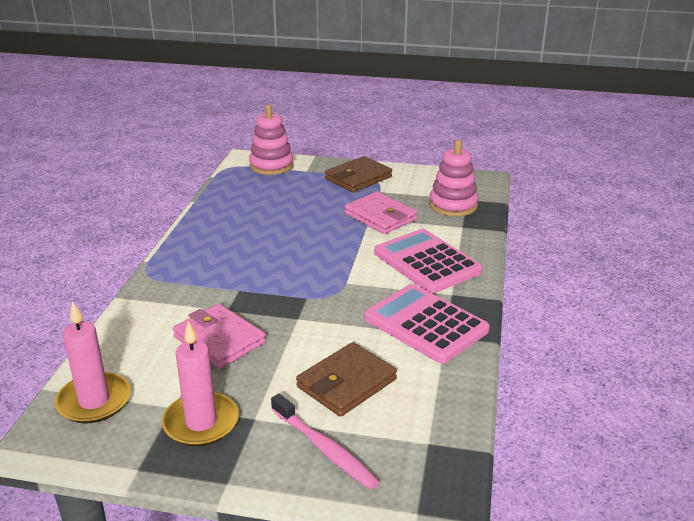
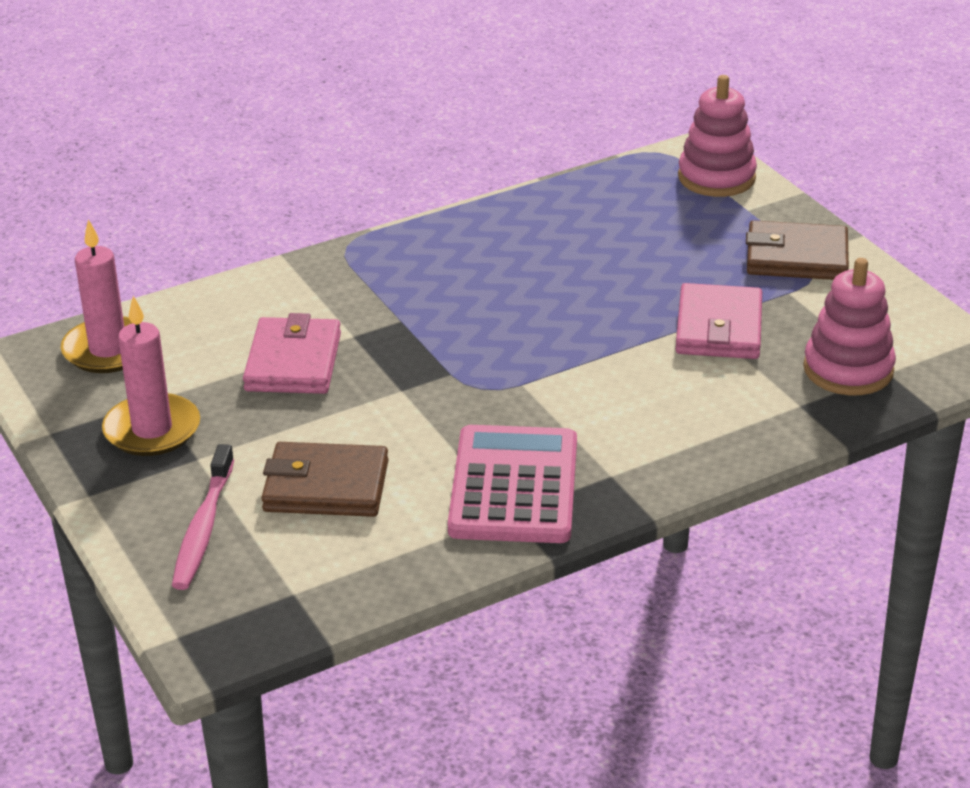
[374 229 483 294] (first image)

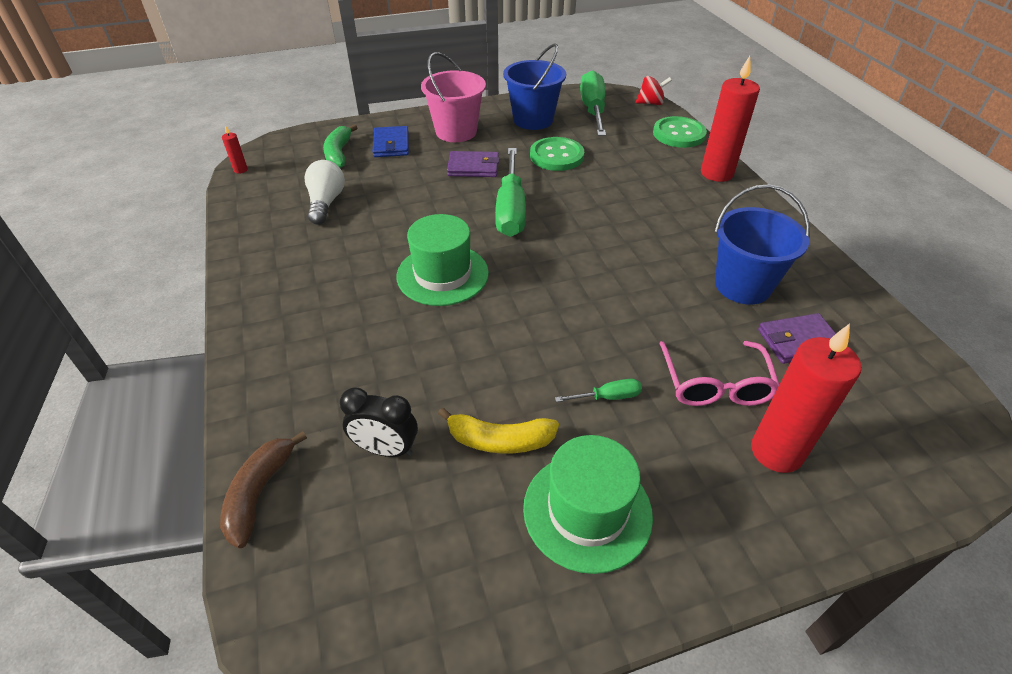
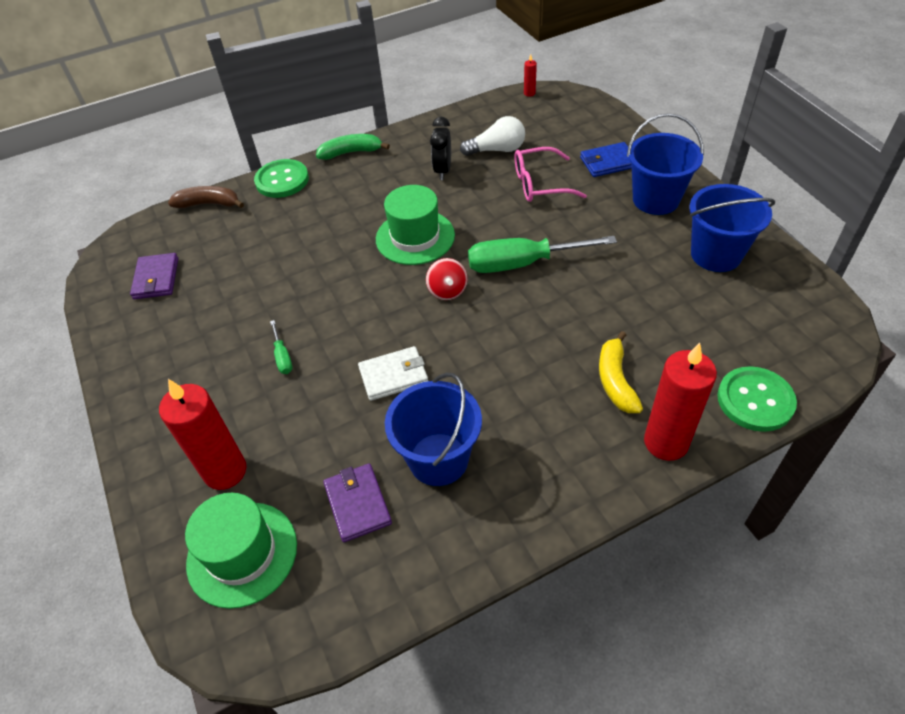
[316 134 390 160]
[430 117 451 180]
[627 113 704 215]
[599 331 643 413]
[130 253 178 299]
[185 493 297 609]
[254 159 309 198]
[580 70 606 136] (first image)
[426 258 468 300]
[515 147 587 202]
[358 346 428 401]

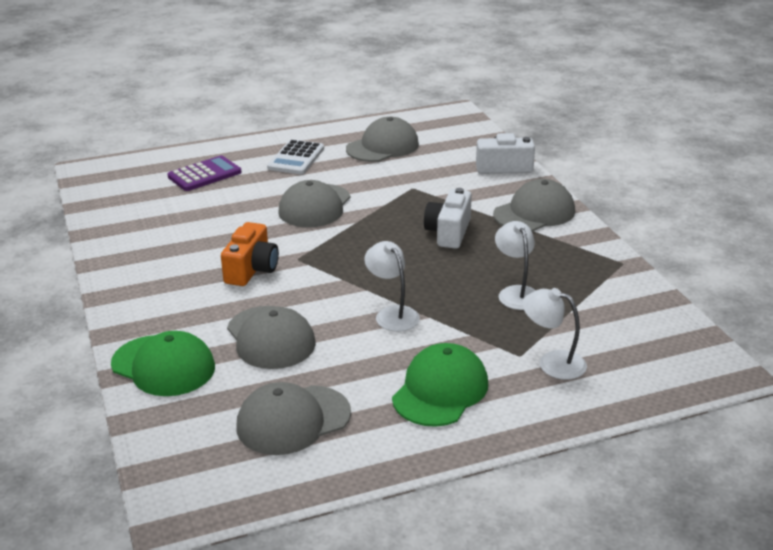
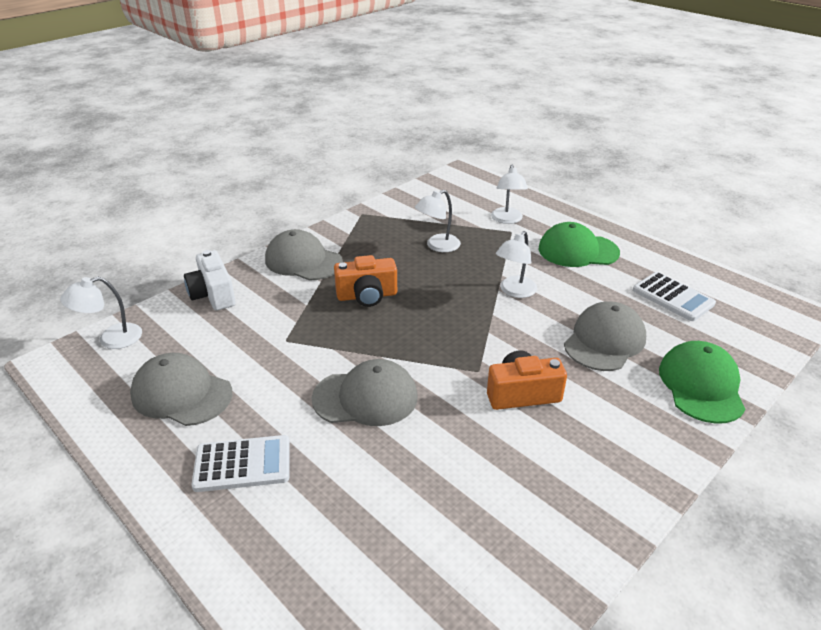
[168 155 242 191] (first image)
[633 272 716 321]
[334 255 397 307]
[60 277 142 349]

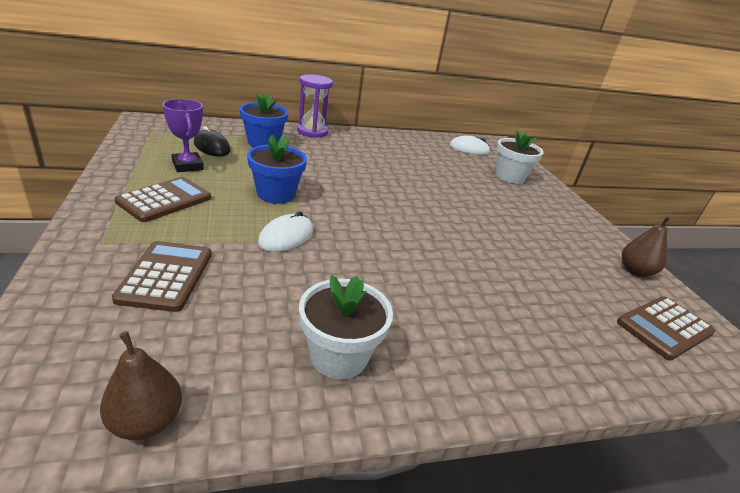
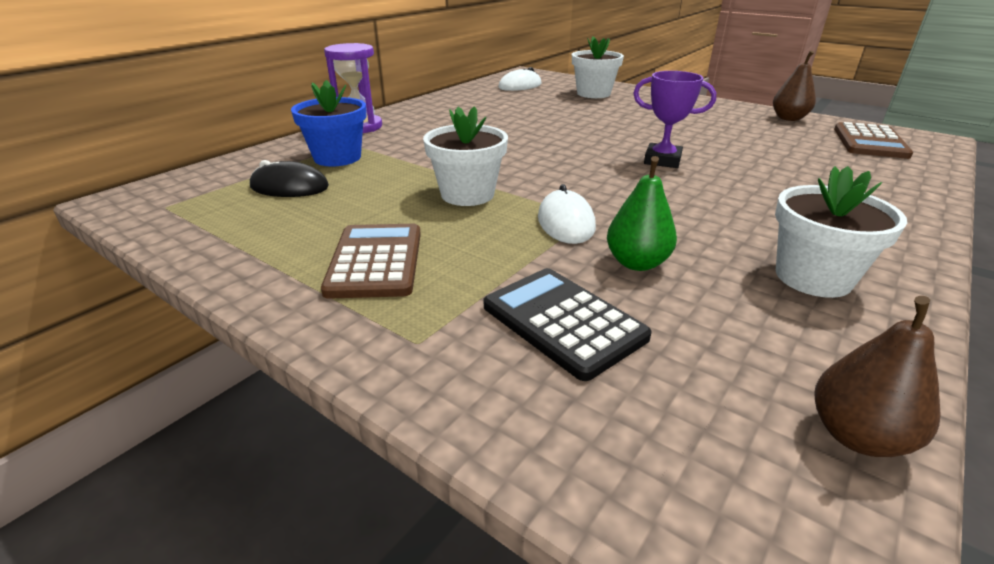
[484 268 652 381]
[633 71 716 168]
[423 106 508 206]
[607 156 677 271]

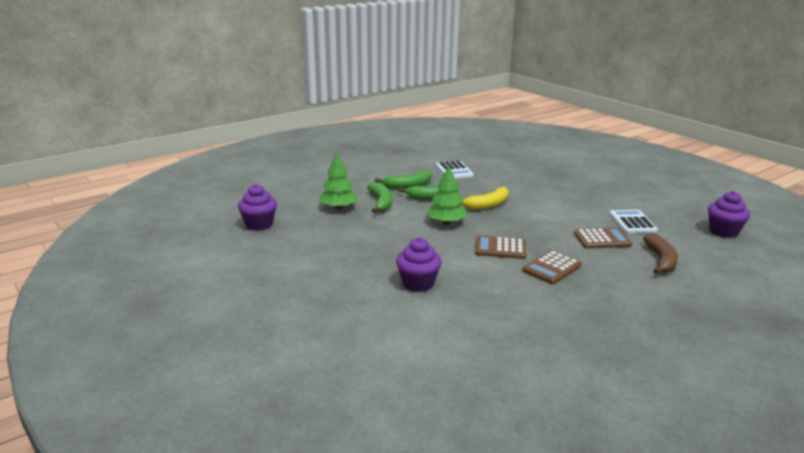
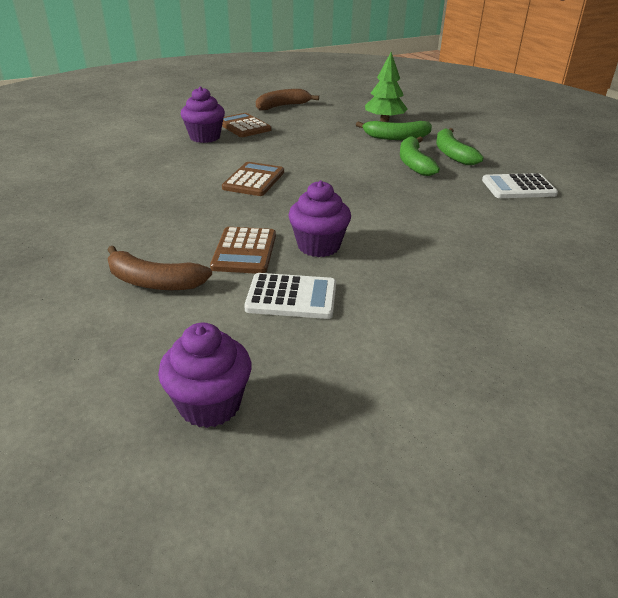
[288 181 351 257]
[426 166 467 225] (first image)
[461 187 508 210] (first image)
[222 113 271 137]
[256 89 319 110]

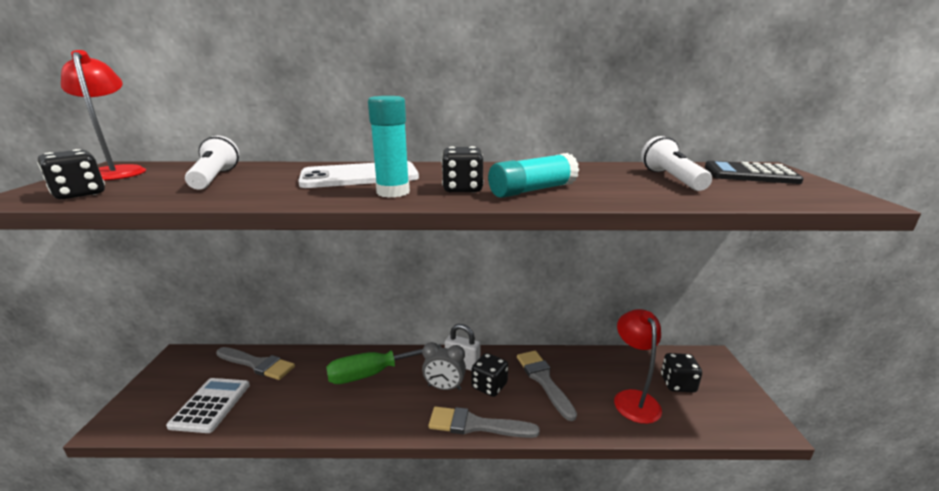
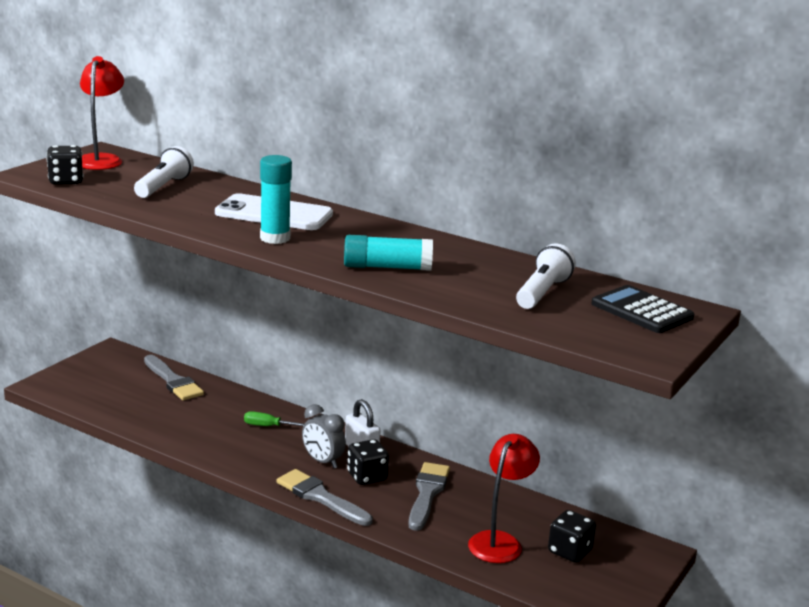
[166 378 250 433] (first image)
[244 411 304 426]
[441 146 484 193] (first image)

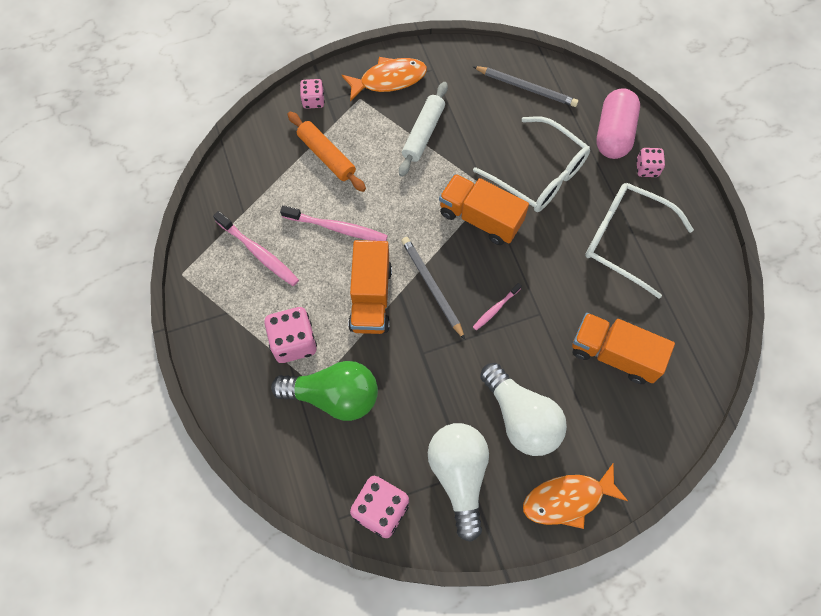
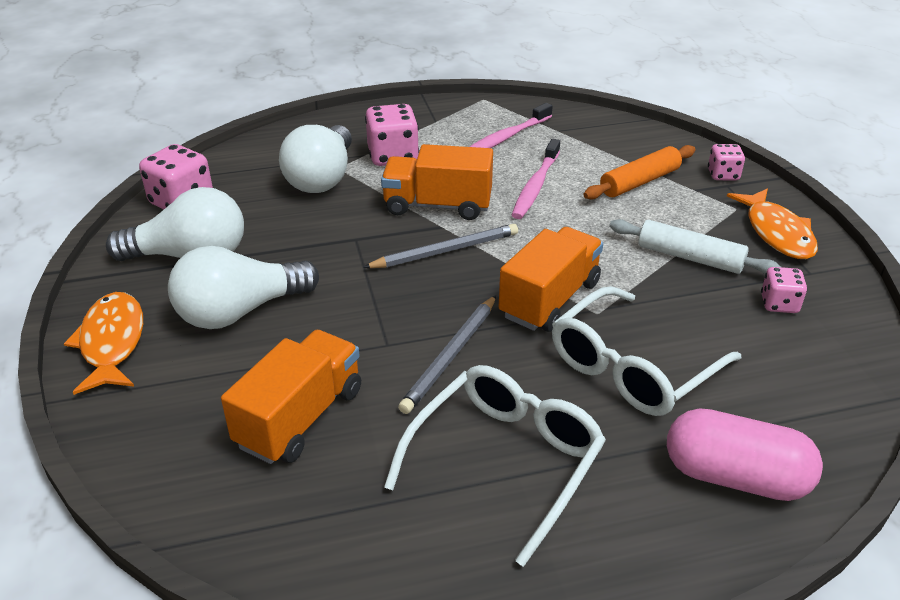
[279 125 352 193]
[398 295 496 414]
[473 283 522 330] (first image)
[761 267 807 313]

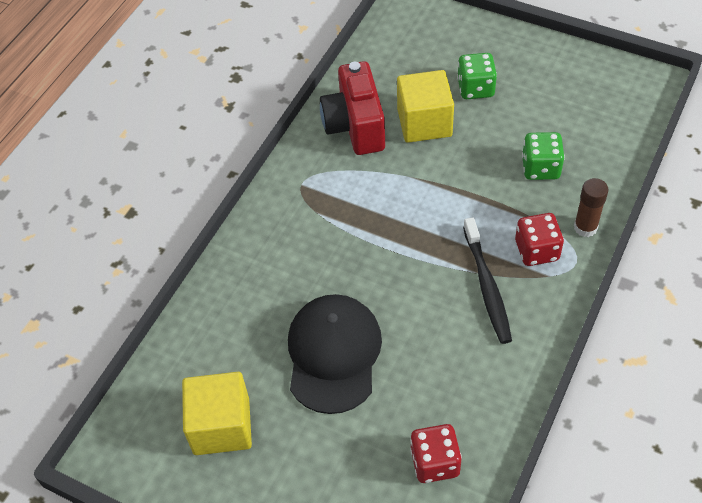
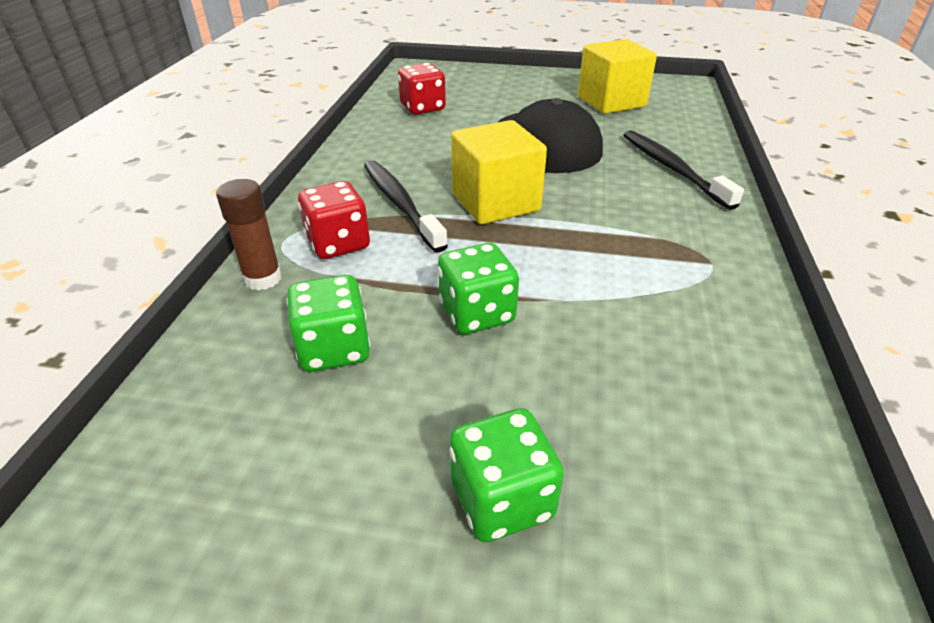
[320 61 385 155] (first image)
[451 120 547 225]
[438 243 519 334]
[624 130 744 210]

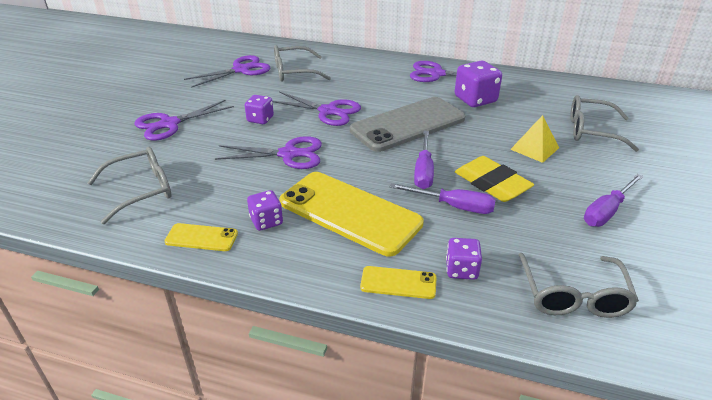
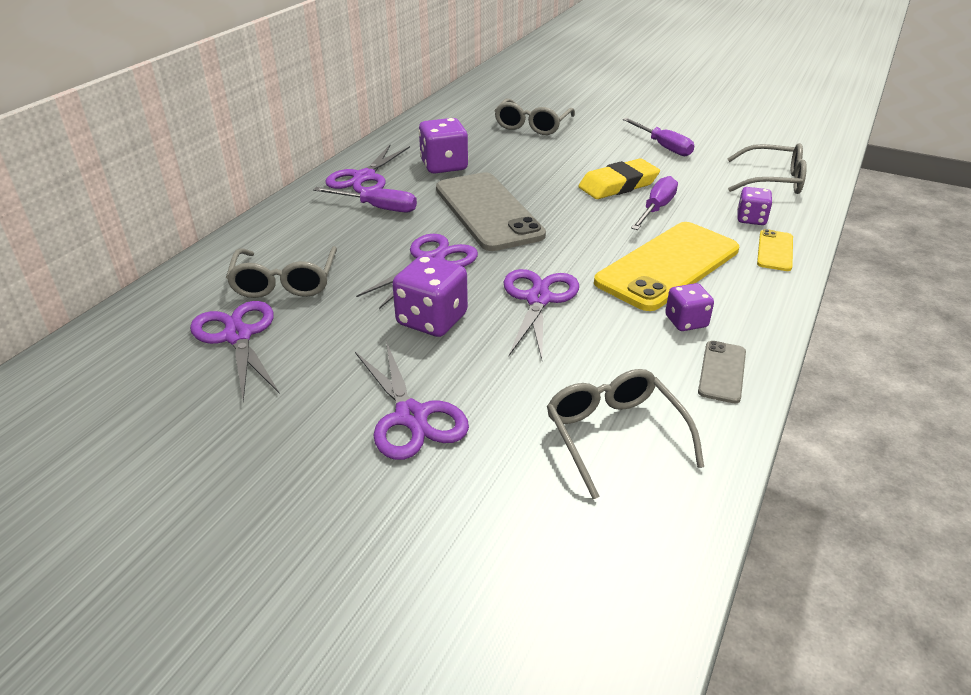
[698 341 746 403]
[392 255 468 337]
[313 187 417 213]
[510 115 559 163] (first image)

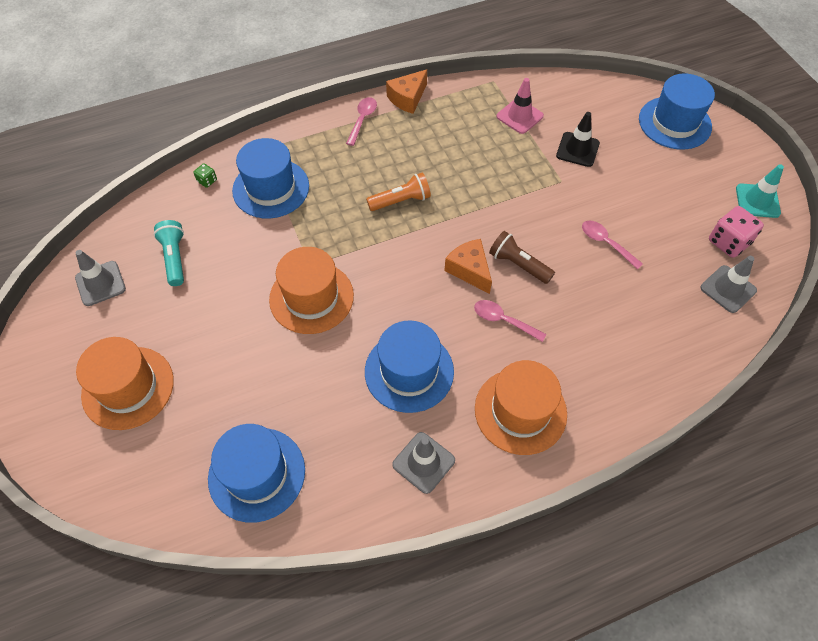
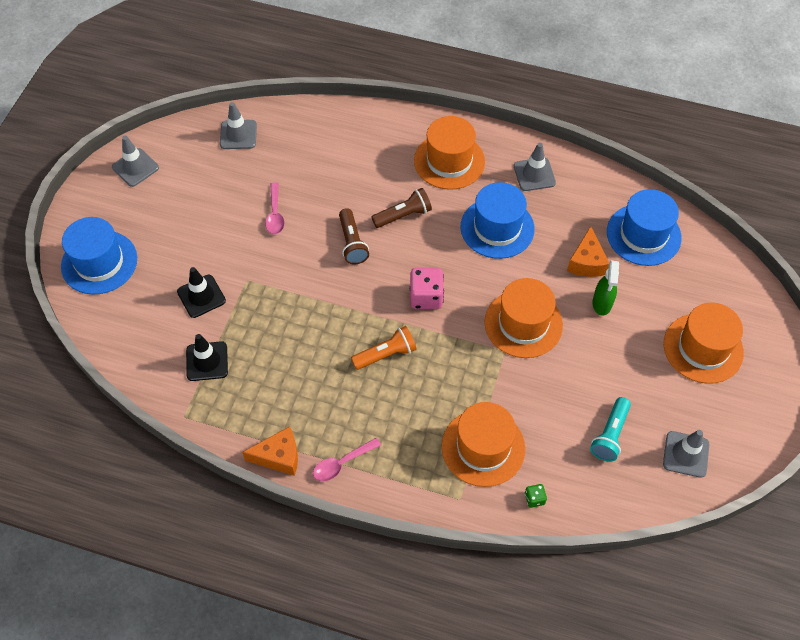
[442 402 525 487]
[351 326 416 370]
[567 226 609 277]
[371 188 432 228]
[186 334 228 381]
[410 268 444 309]
[112 136 159 187]
[593 260 619 316]

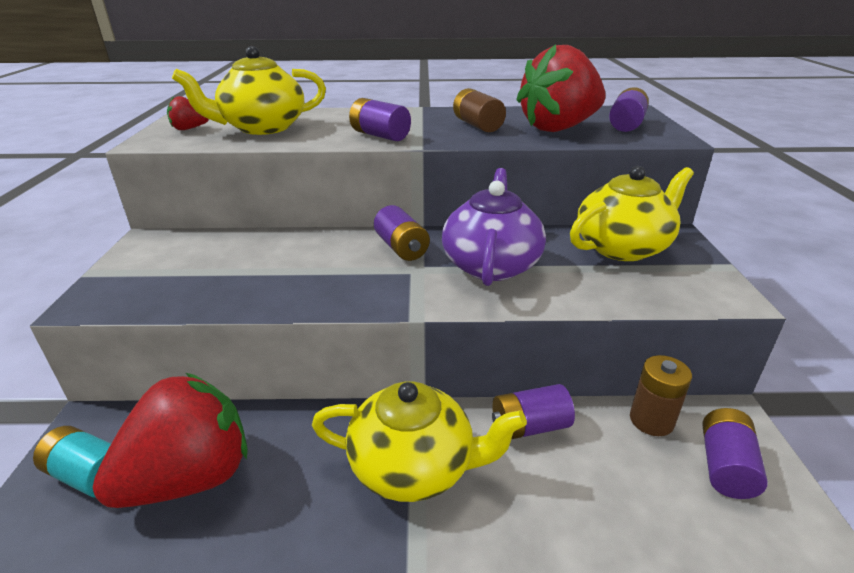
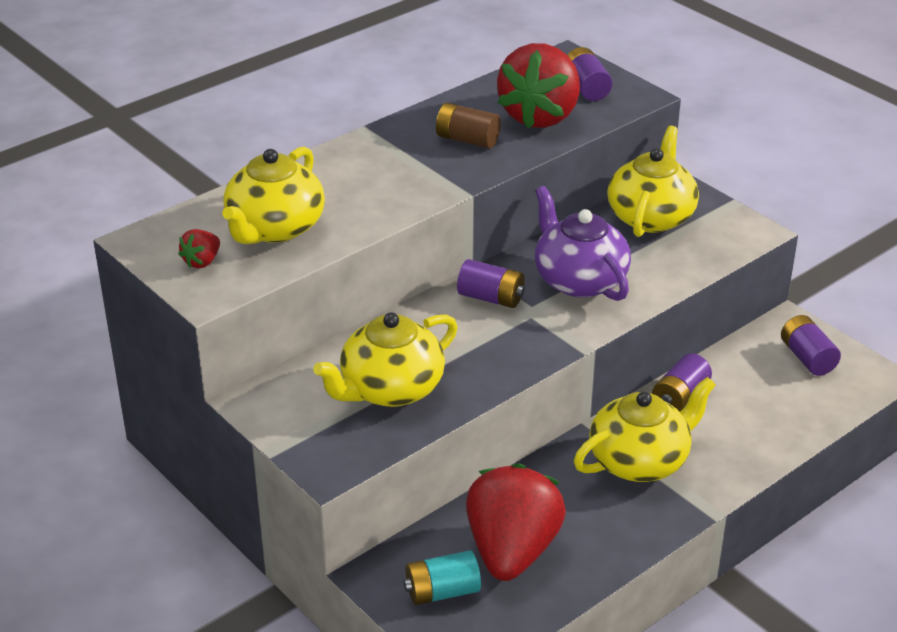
[349 98 411 141] (first image)
[630 355 692 436] (first image)
[313 312 458 407]

